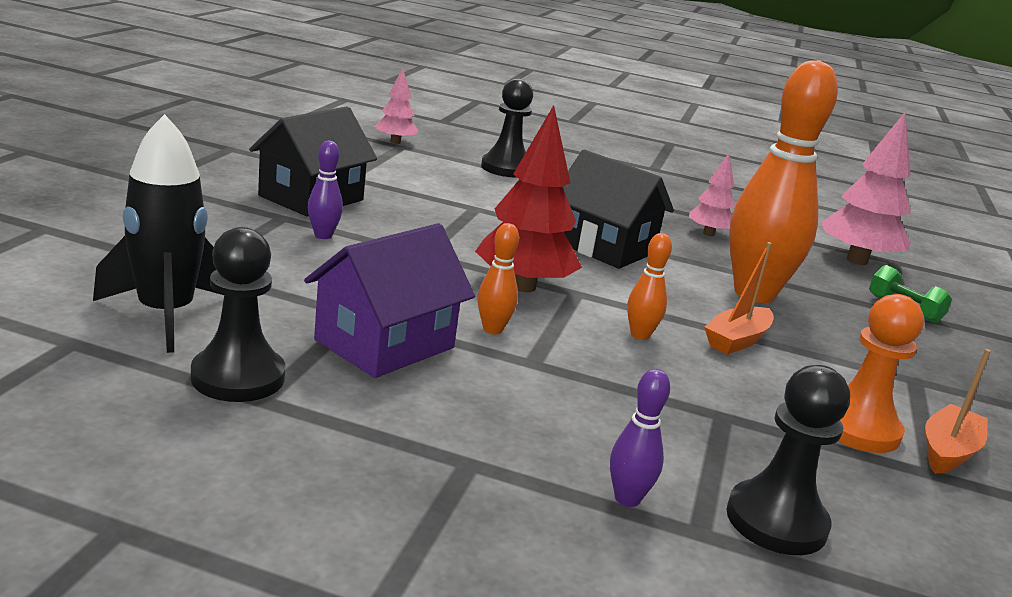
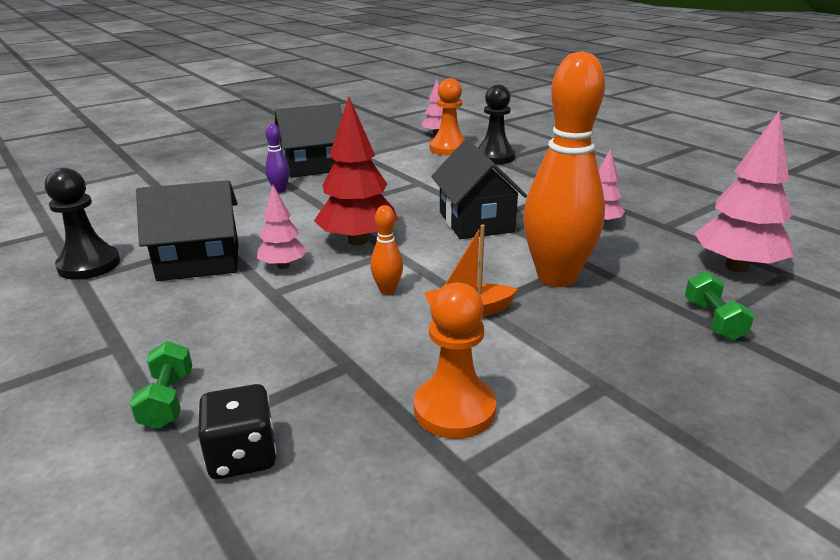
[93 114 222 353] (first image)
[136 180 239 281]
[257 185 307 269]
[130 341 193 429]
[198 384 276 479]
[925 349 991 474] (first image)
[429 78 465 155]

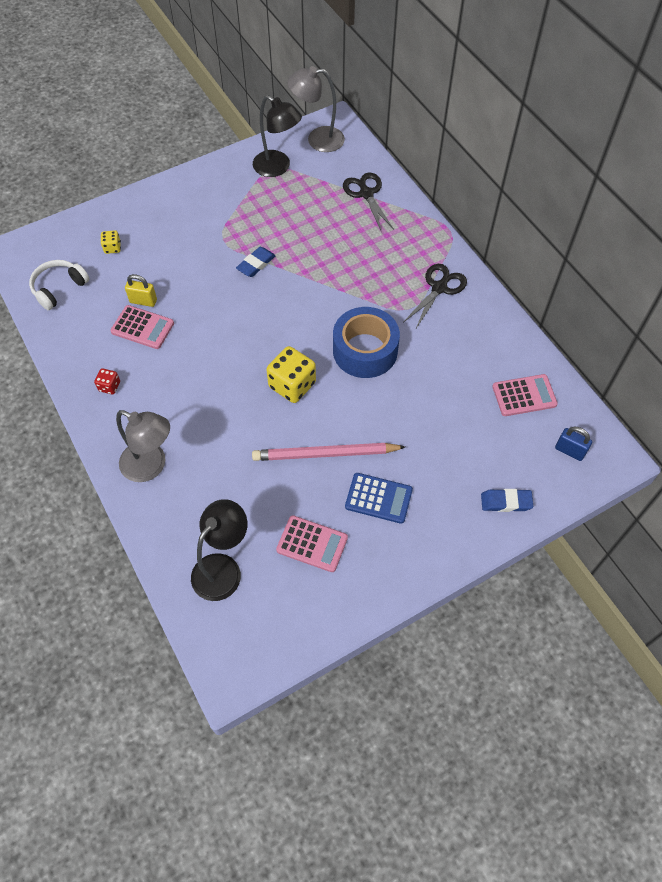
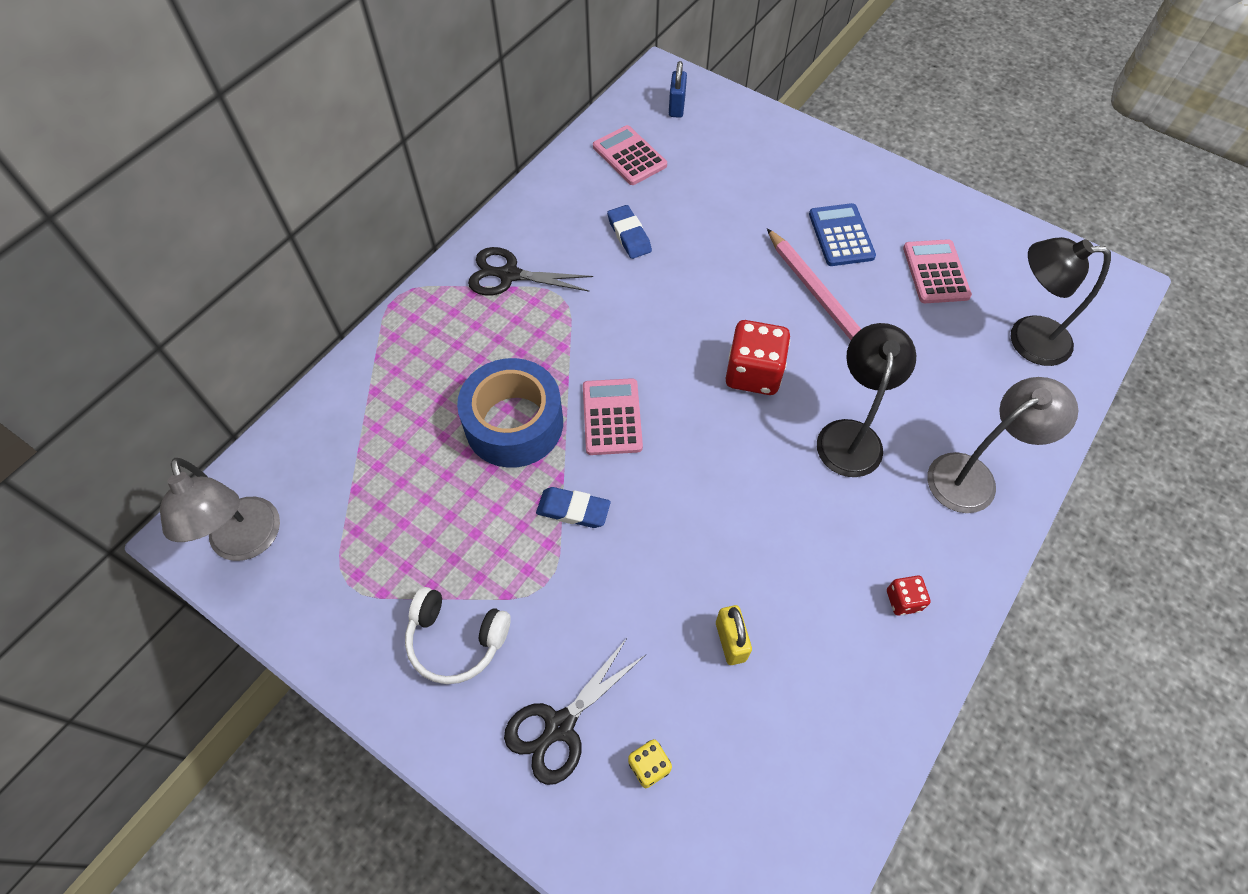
[405 587 511 684]
[583 378 643 455]
[927 377 1078 513]
[817 323 916 477]
[726 320 790 395]
[457 358 563 468]
[504 638 645 785]
[607 205 652 259]

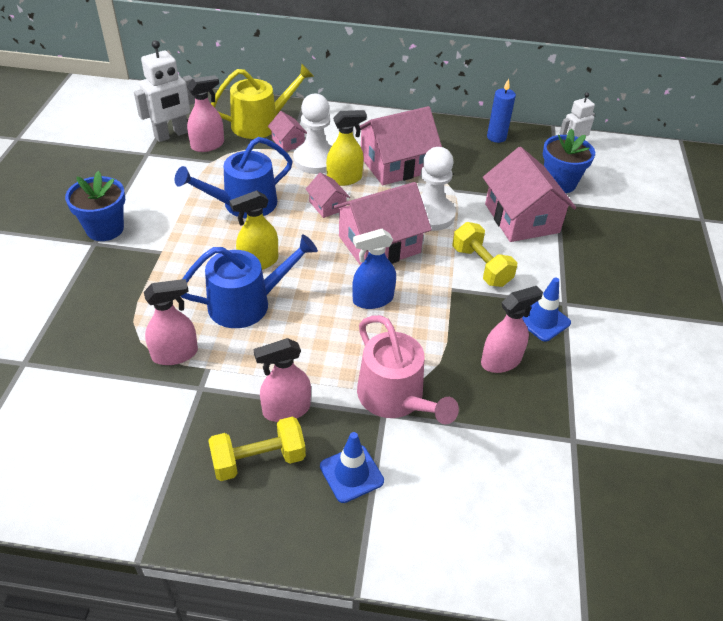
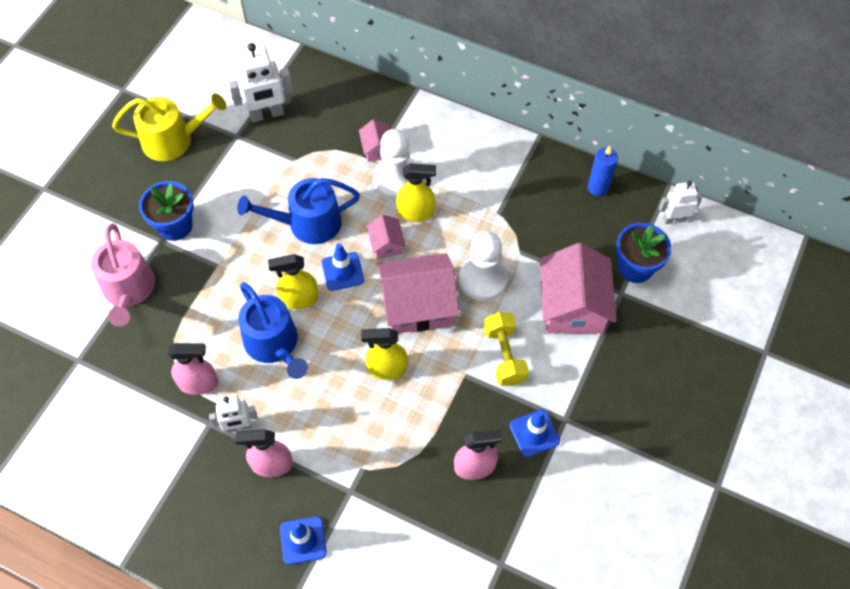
[238 282 308 379]
[187 75 224 152] (first image)
[208 417 306 481] (first image)
[112 93 226 161]
[361 328 408 380]
[91 223 155 327]
[359 106 442 185] (first image)
[209 394 257 432]
[322 243 364 291]

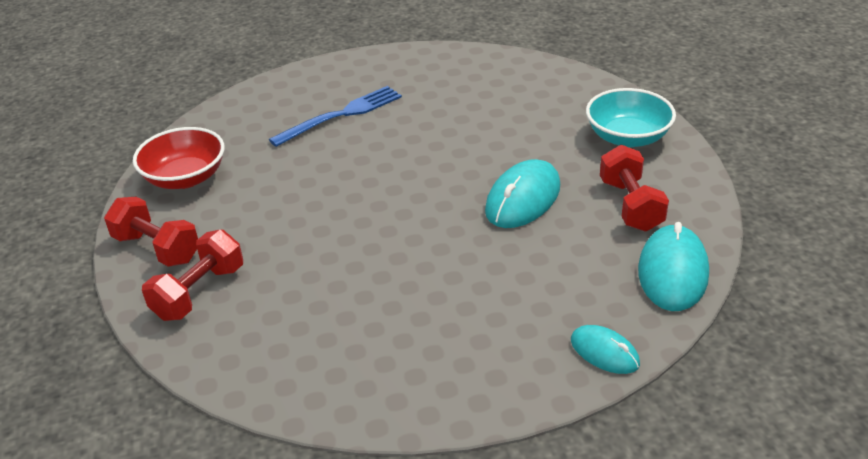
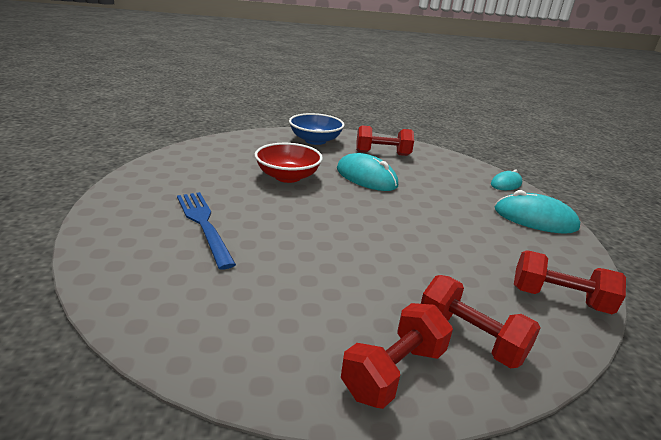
[255 143 323 183]
[289 113 345 145]
[495 190 580 234]
[514 250 626 314]

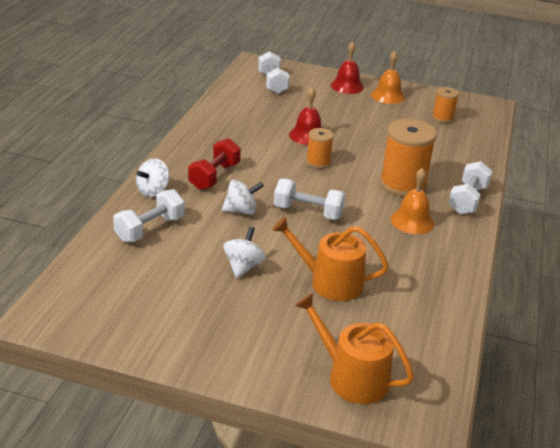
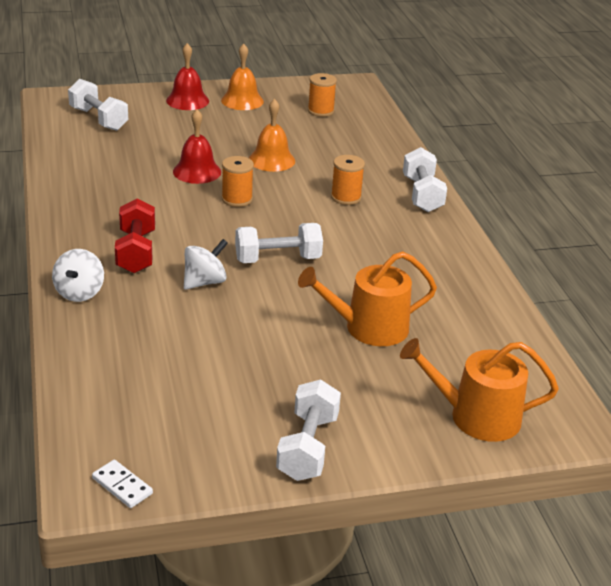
[276 379 341 481]
[223 227 266 278] (first image)
[331 155 365 205]
[249 99 295 172]
[92 460 153 508]

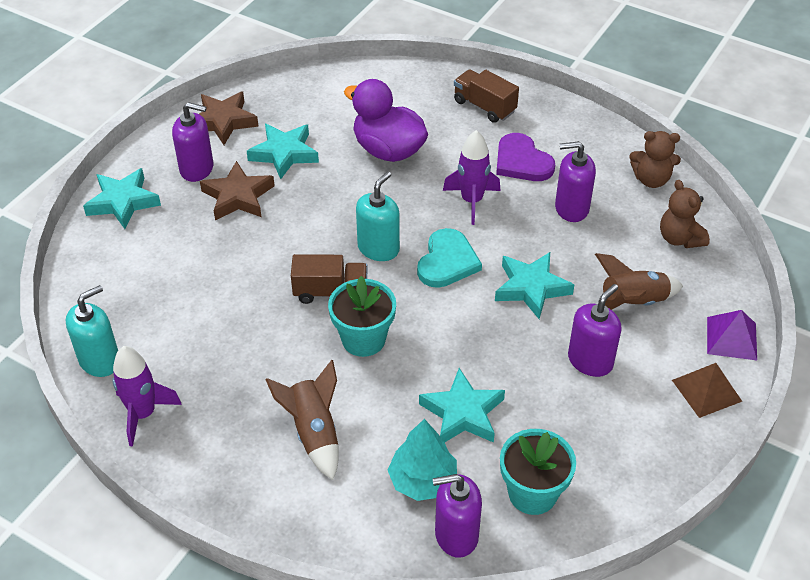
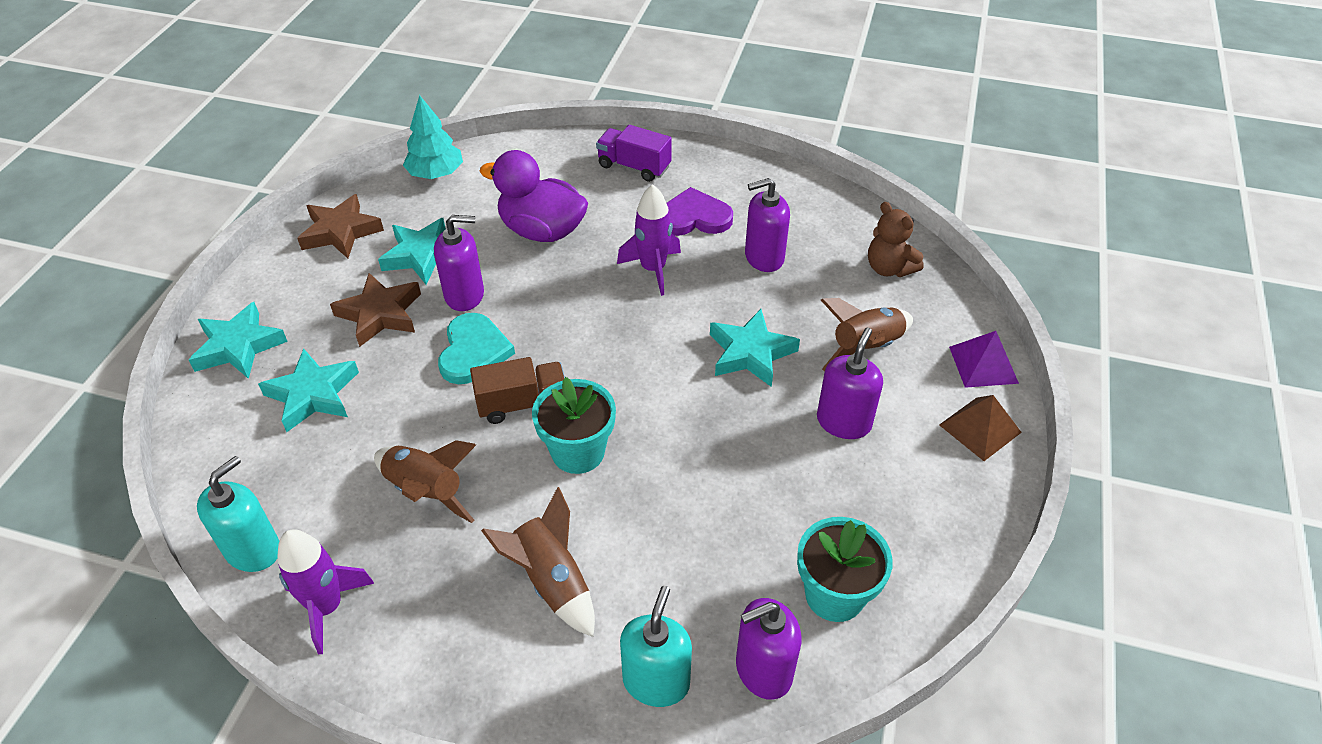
[434 215 484 311]
[620 586 692 707]
[403 95 463 179]
[438 313 515 384]
[258 349 359 432]
[596 125 672 182]
[667 187 733 236]
[629 131 681 188] (first image)
[374 440 476 523]

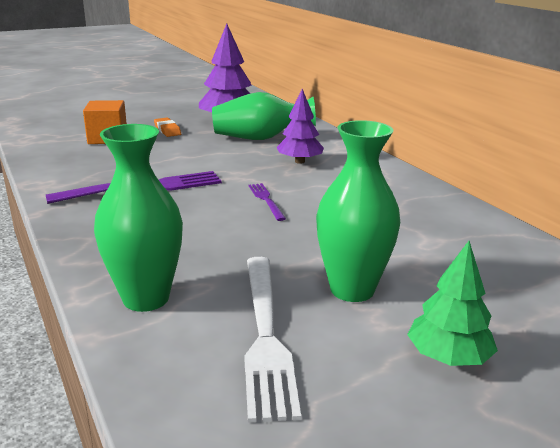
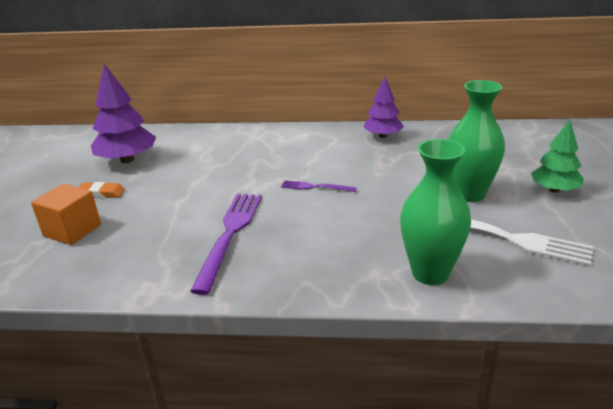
[212 92 316 140] (first image)
[363 76 404 138]

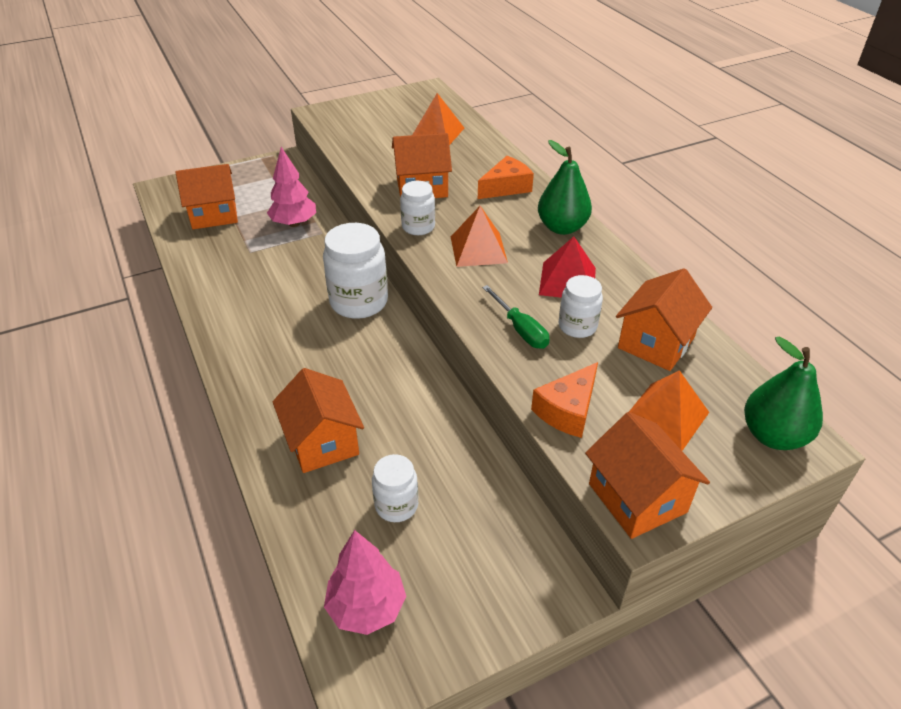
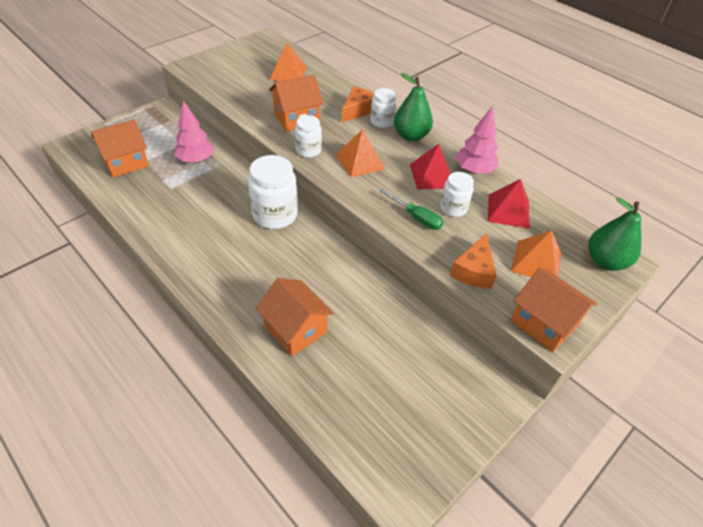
[456 106 499 174]
[370 88 396 128]
[487 179 530 229]

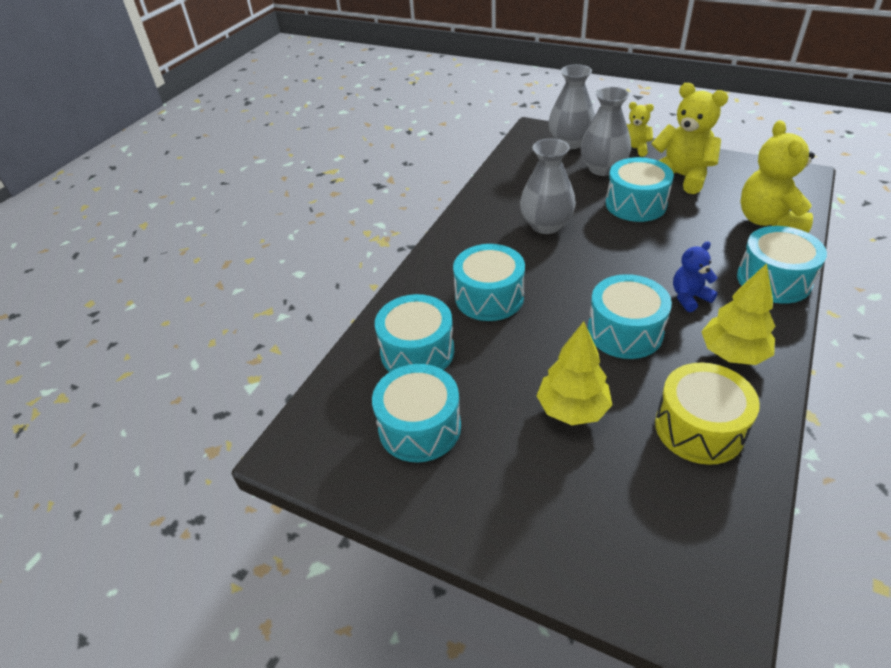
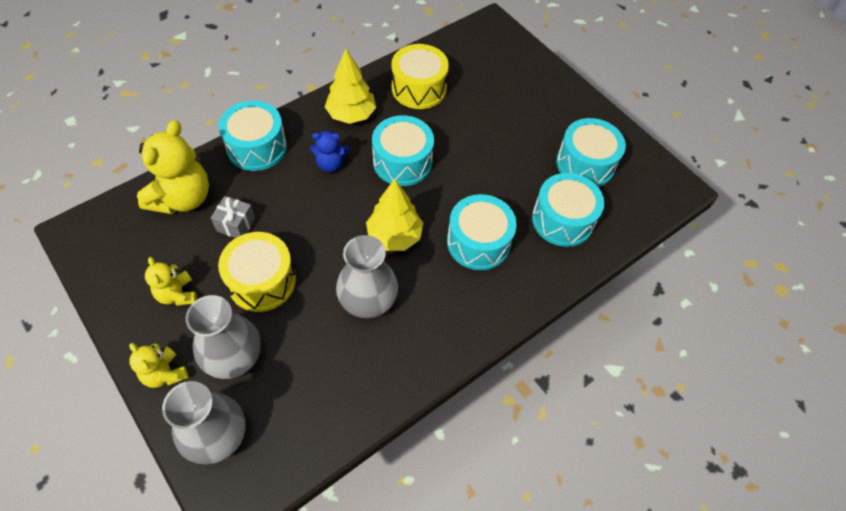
[366 179 423 251]
[218 232 296 312]
[145 257 197 306]
[211 196 256 238]

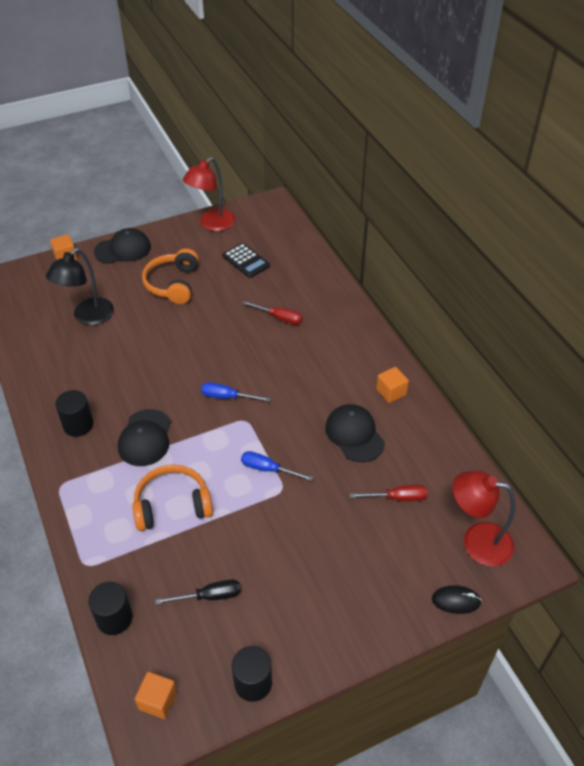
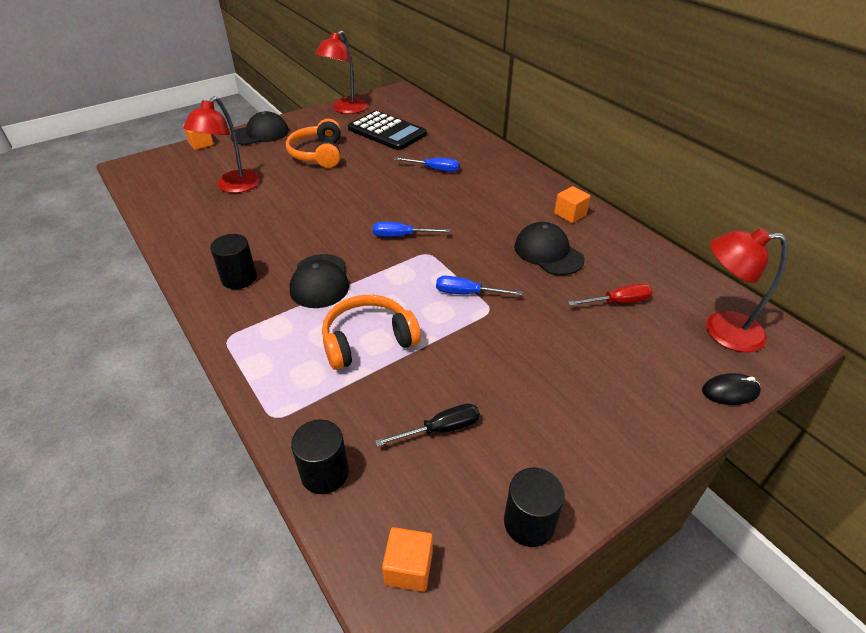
[183 96 260 193]
[348 111 427 150]
[395 157 459 172]

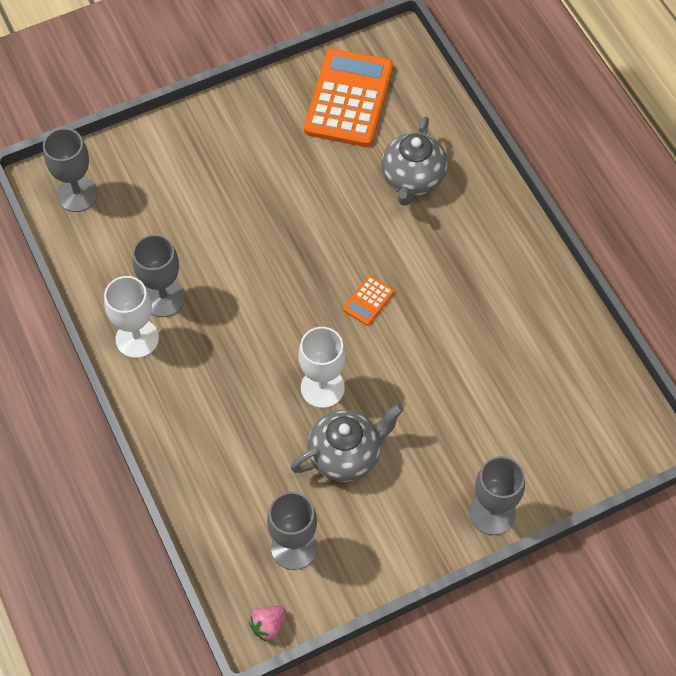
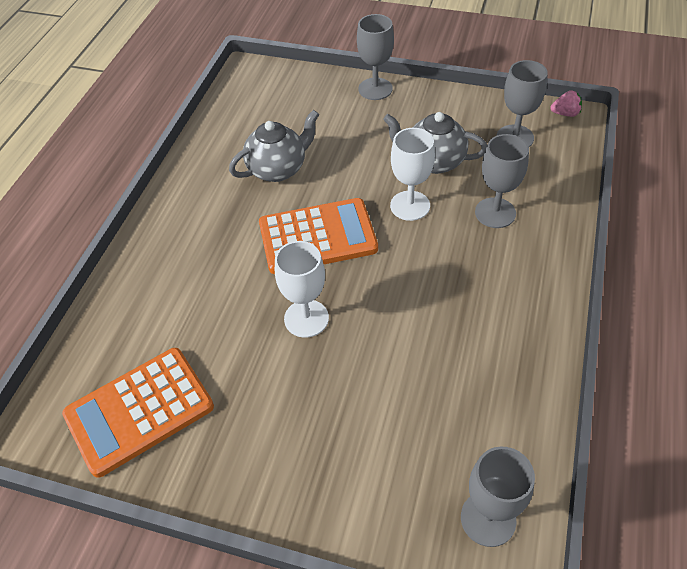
[275 241 329 338]
[475 134 529 228]
[259 198 378 274]
[229 110 319 182]

